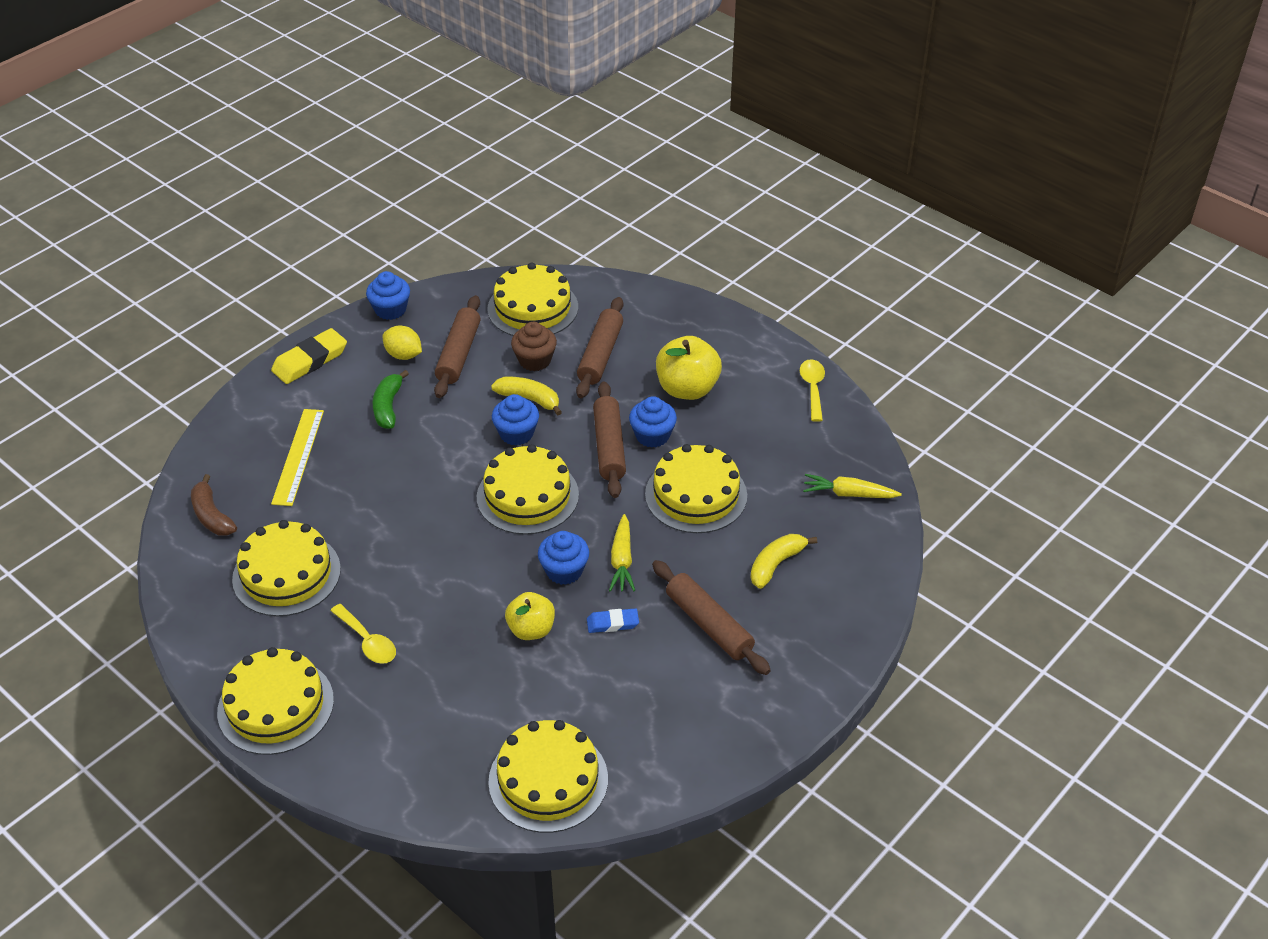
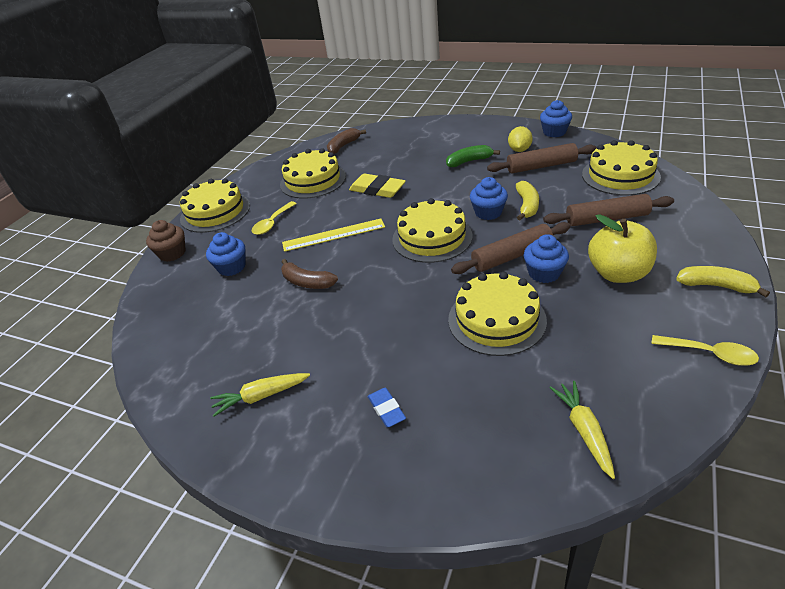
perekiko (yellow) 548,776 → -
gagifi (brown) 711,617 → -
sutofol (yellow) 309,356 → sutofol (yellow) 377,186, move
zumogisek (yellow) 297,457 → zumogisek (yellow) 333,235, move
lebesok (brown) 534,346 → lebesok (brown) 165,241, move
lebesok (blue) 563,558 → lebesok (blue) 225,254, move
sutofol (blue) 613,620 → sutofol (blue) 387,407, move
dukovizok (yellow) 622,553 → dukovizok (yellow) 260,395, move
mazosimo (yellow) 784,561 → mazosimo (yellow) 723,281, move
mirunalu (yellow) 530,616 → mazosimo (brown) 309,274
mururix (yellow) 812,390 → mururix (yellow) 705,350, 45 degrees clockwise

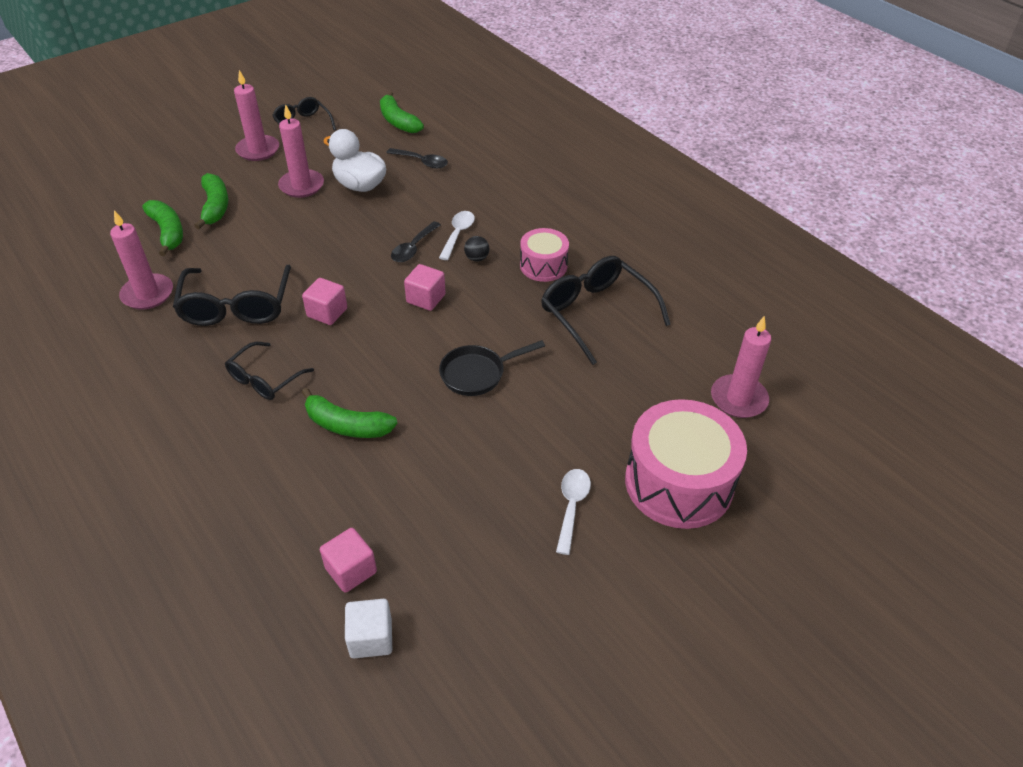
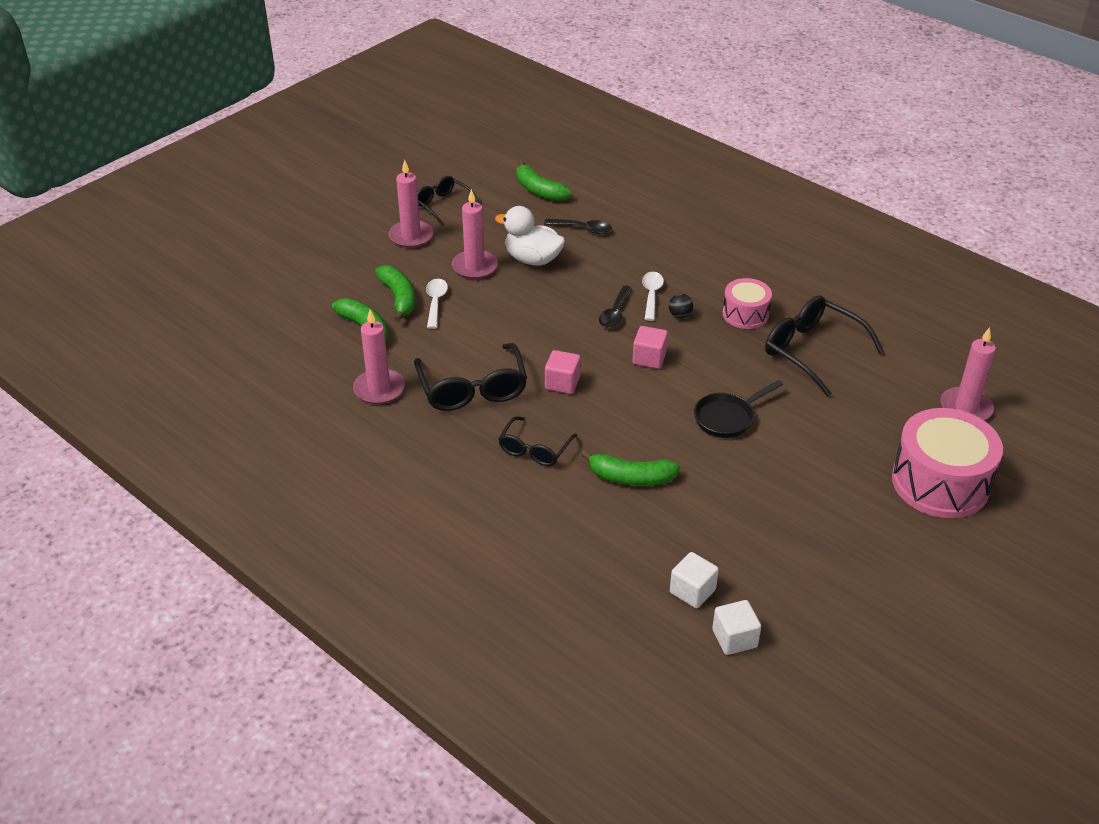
mururix (white) 573,512 → mururix (white) 437,304, move
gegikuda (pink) 348,560 → gegikuda (white) 694,580

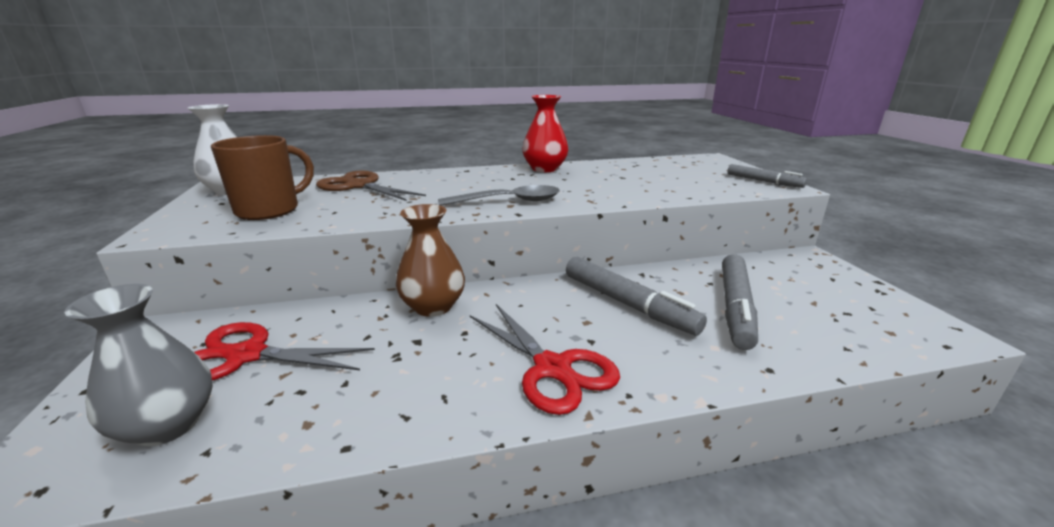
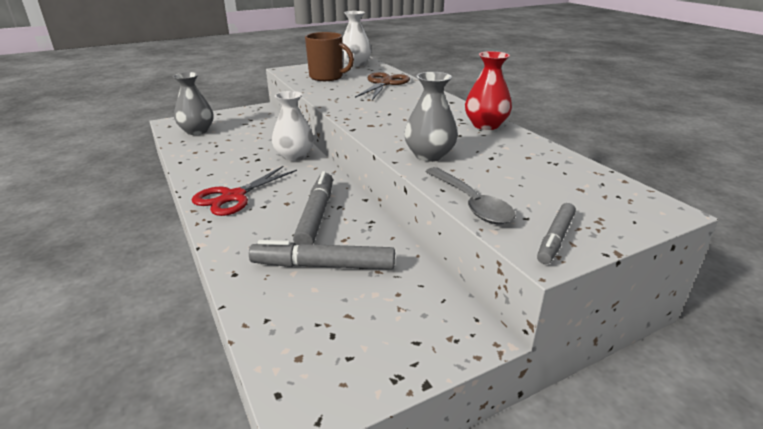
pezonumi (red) 284,351 → -
- → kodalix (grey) 431,117
mururix (grey) 499,195 → mururix (grey) 470,195, move
kodalix (brown) 430,260 → kodalix (white) 293,126
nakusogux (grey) 636,296 → nakusogux (grey) 313,208, 150 degrees clockwise

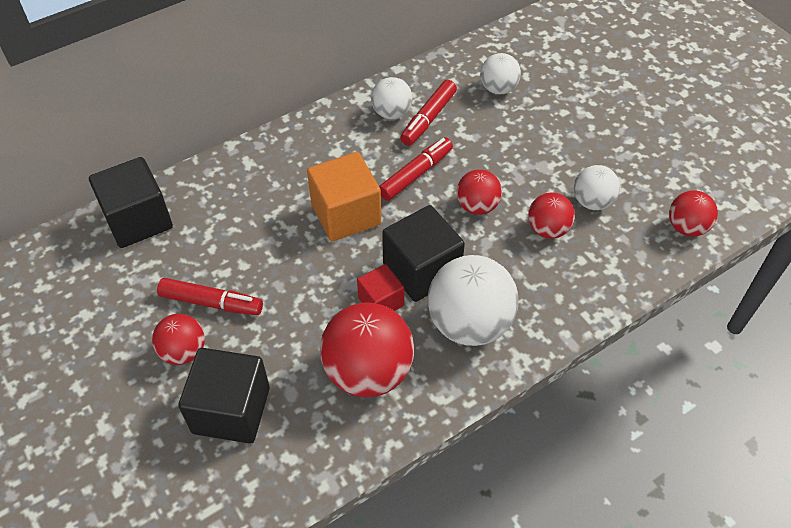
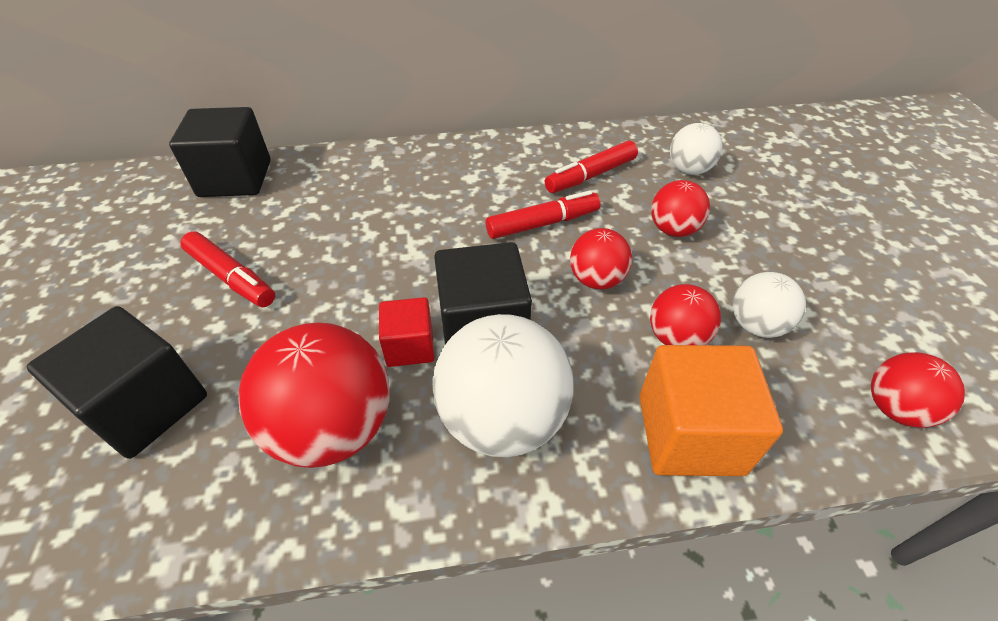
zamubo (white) 392,98 → -
zamubo (red) 178,339 → zamubo (red) 680,208, move
gegikuda (orange) 344,196 → gegikuda (orange) 711,410, move

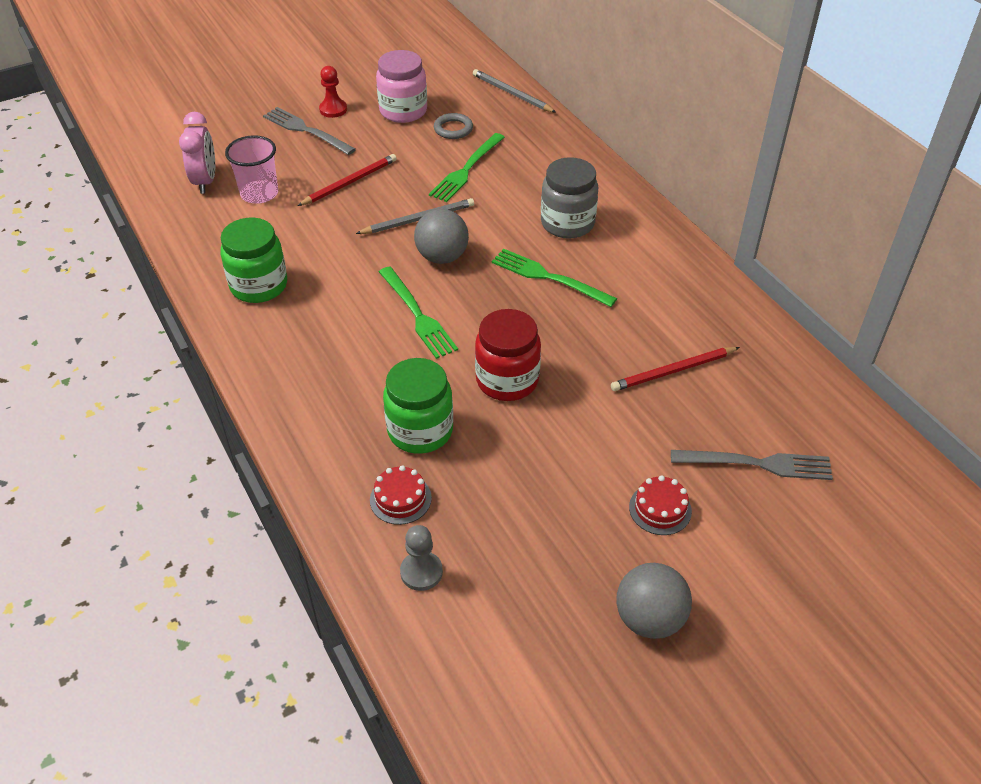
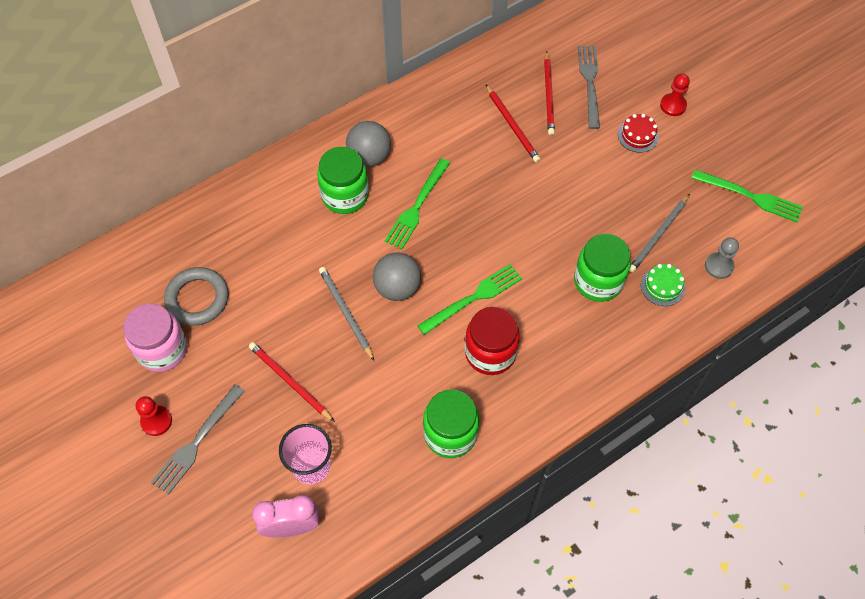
- → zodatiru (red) 549,93
- → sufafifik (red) 675,94
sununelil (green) 467,167 → sununelil (green) 747,196, move
zodatiru (grey) 514,91 → zodatiru (grey) 659,233, move
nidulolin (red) 508,355 → nidulolin (red) 492,341, move
zamubo (grey) 654,601 → zamubo (grey) 368,144, move
perekiko (red) 401,495 → perekiko (green) 663,285
nidulolin (grey) 569,198 → nidulolin (green) 343,180
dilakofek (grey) 453,126 → dilakofek (grey) 196,296, x1.58

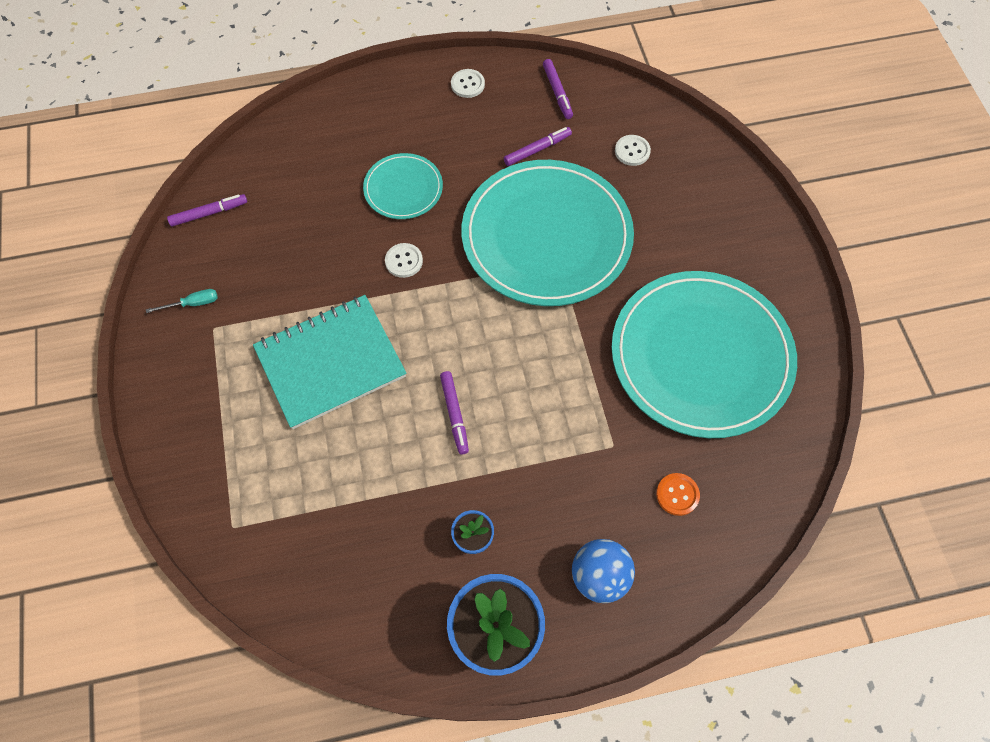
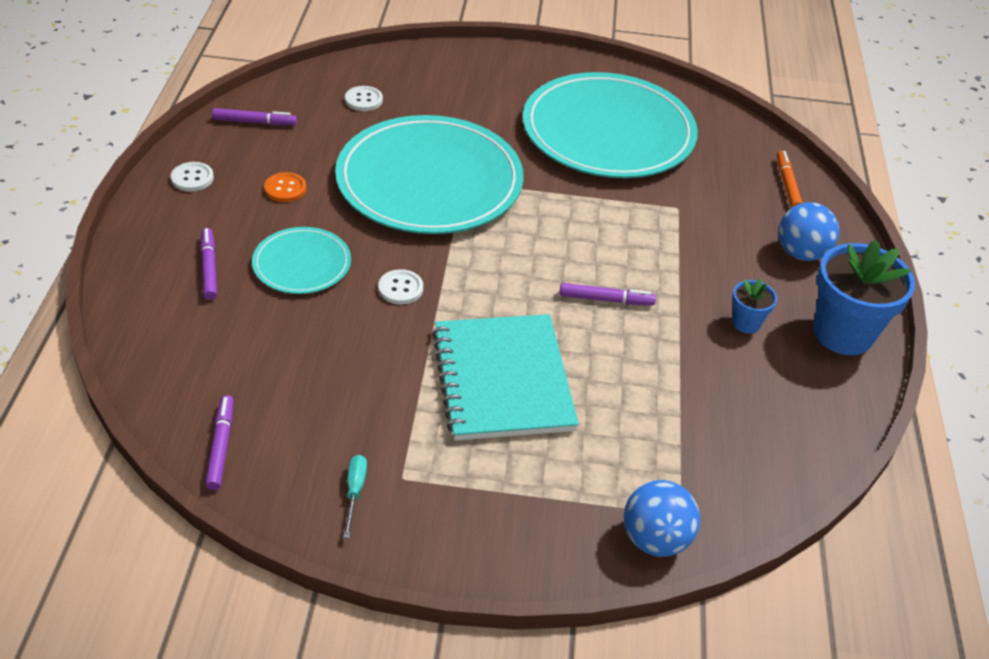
- → zamubo (blue) 662,518
- → nakusogux (orange) 790,179
nakusogux (purple) 538,146 → nakusogux (purple) 208,264, move
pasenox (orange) 678,494 → pasenox (orange) 285,187, move

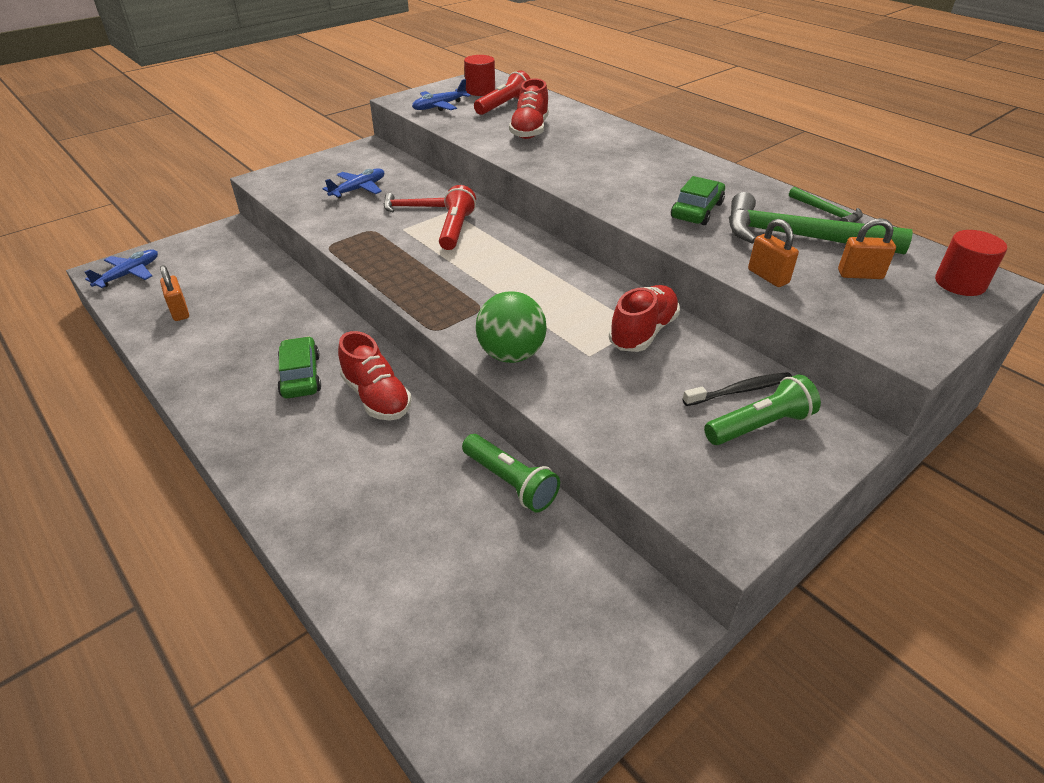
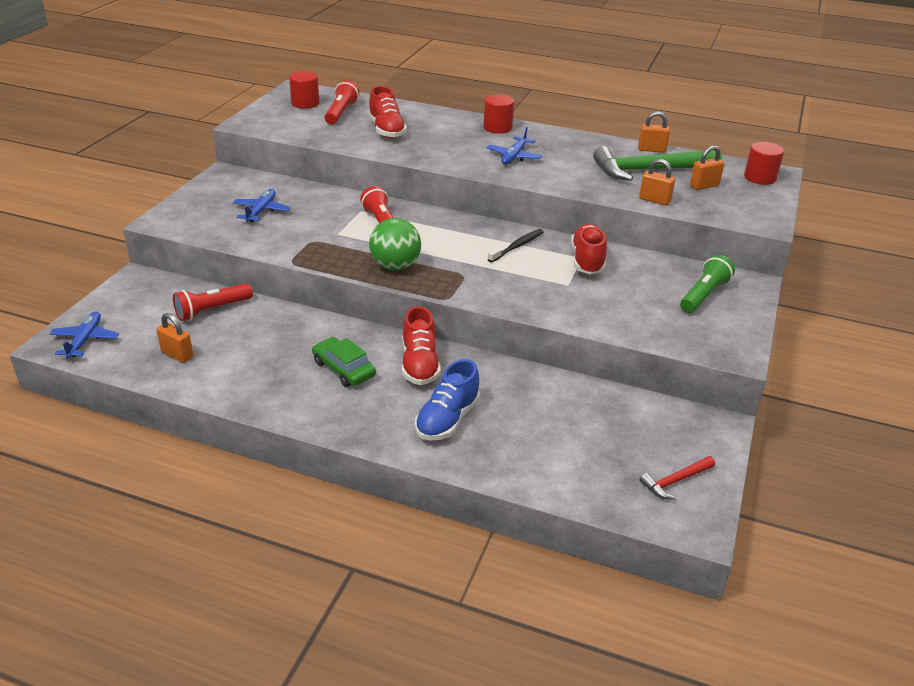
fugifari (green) 511,473 → -
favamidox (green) 698,200 → -
- → fugifari (red) 213,302
- → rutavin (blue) 447,400
- → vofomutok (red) 498,114
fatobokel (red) 415,202 → fatobokel (red) 677,478, move
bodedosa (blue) 441,95 → bodedosa (blue) 514,146, move
zamubo (green) 511,327 → zamubo (green) 395,244, move
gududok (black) 737,389 → gududok (black) 516,246, move
fatobokel (green) 826,205 → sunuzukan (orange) 654,132
rutavin (red) 375,376 → rutavin (red) 421,345, 60 degrees clockwise

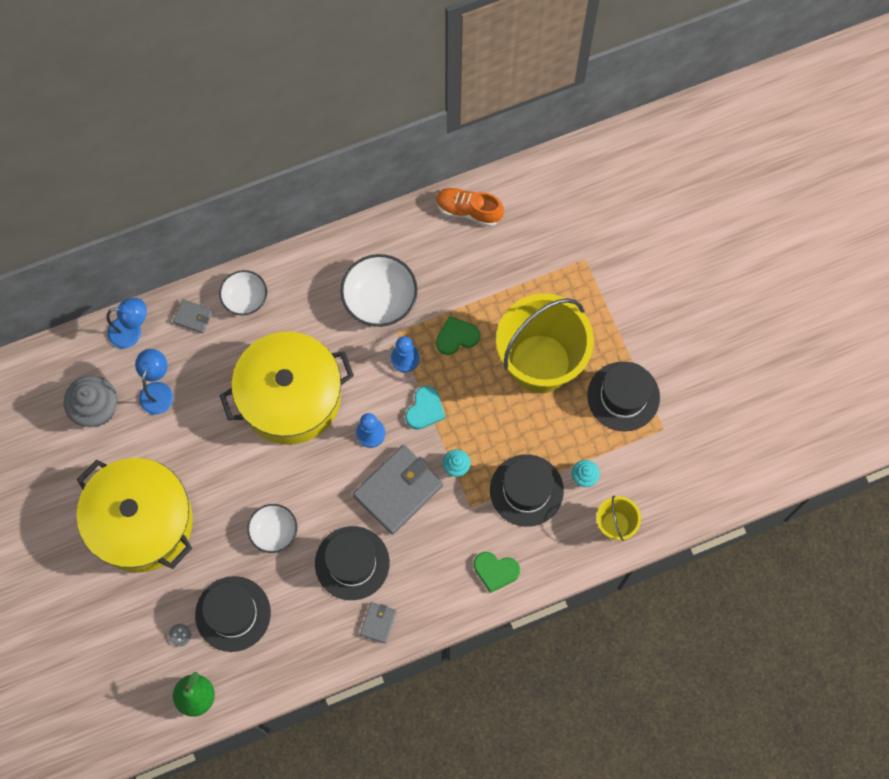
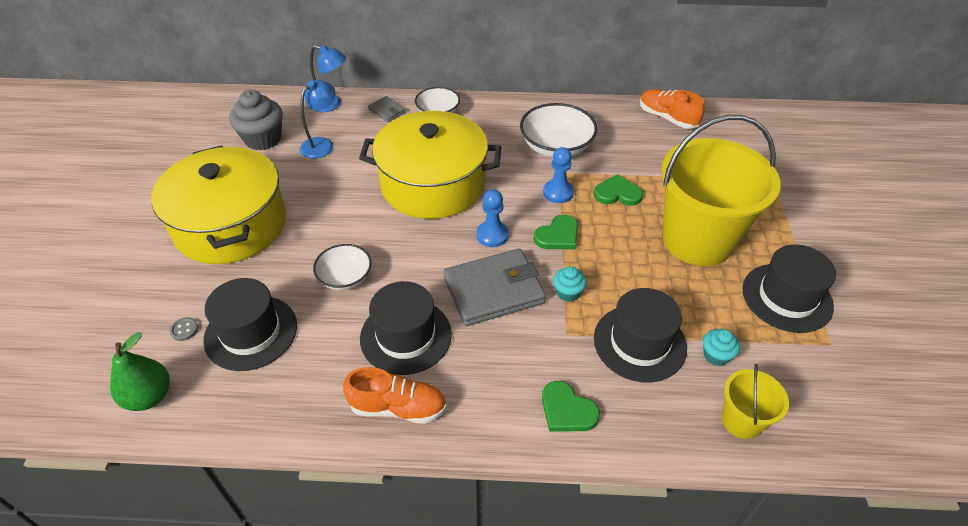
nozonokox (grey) 378,623 → rutavin (orange) 395,395
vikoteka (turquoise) 425,408 → vikoteka (green) 556,231

